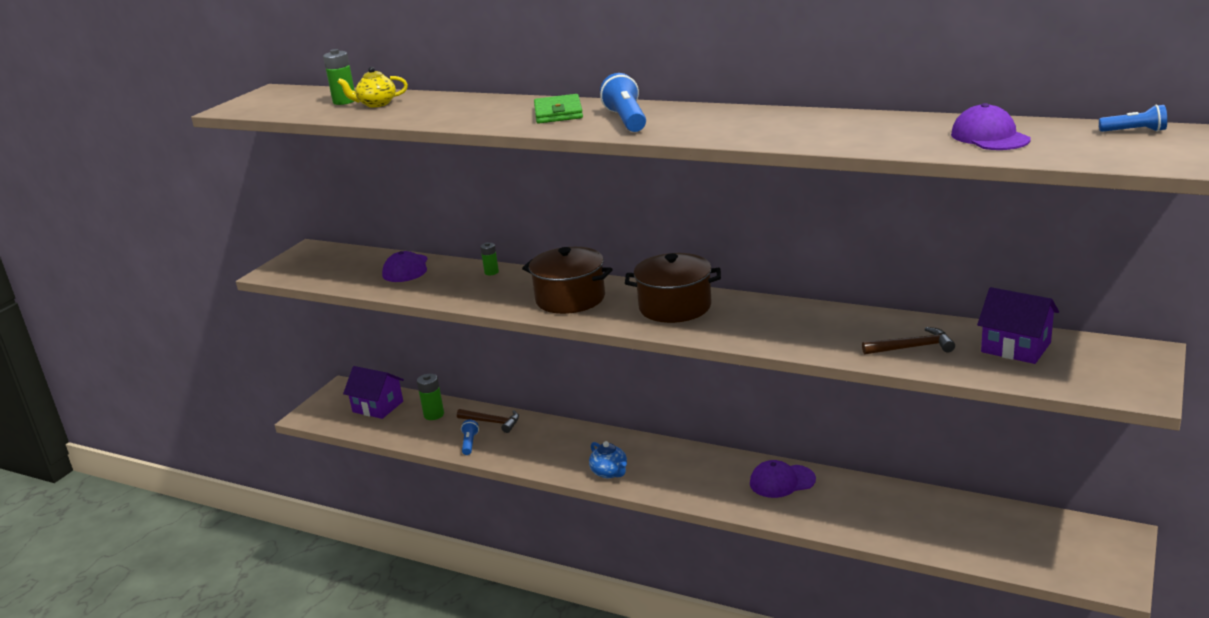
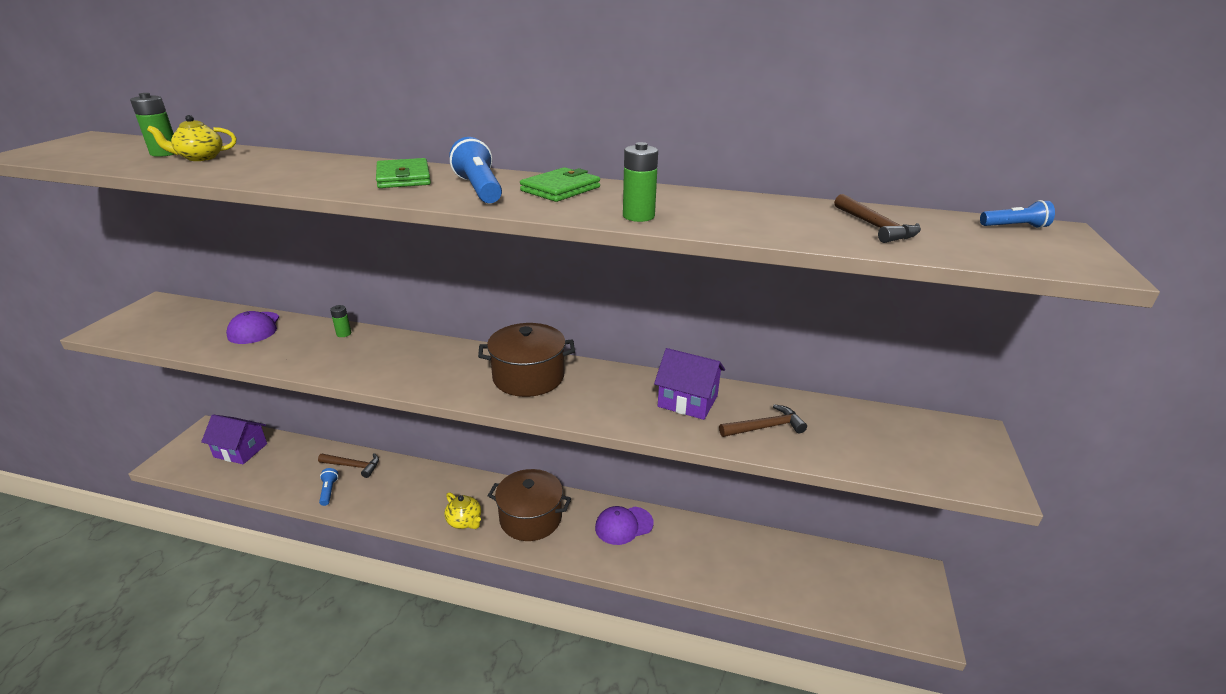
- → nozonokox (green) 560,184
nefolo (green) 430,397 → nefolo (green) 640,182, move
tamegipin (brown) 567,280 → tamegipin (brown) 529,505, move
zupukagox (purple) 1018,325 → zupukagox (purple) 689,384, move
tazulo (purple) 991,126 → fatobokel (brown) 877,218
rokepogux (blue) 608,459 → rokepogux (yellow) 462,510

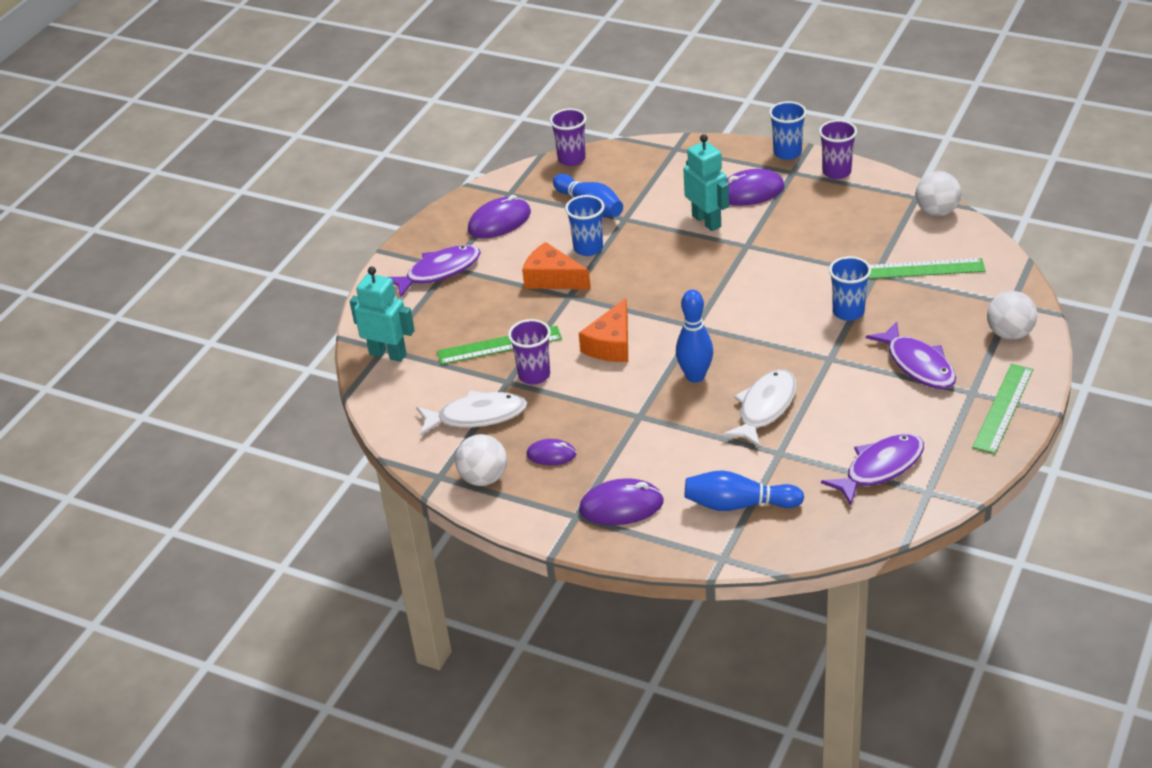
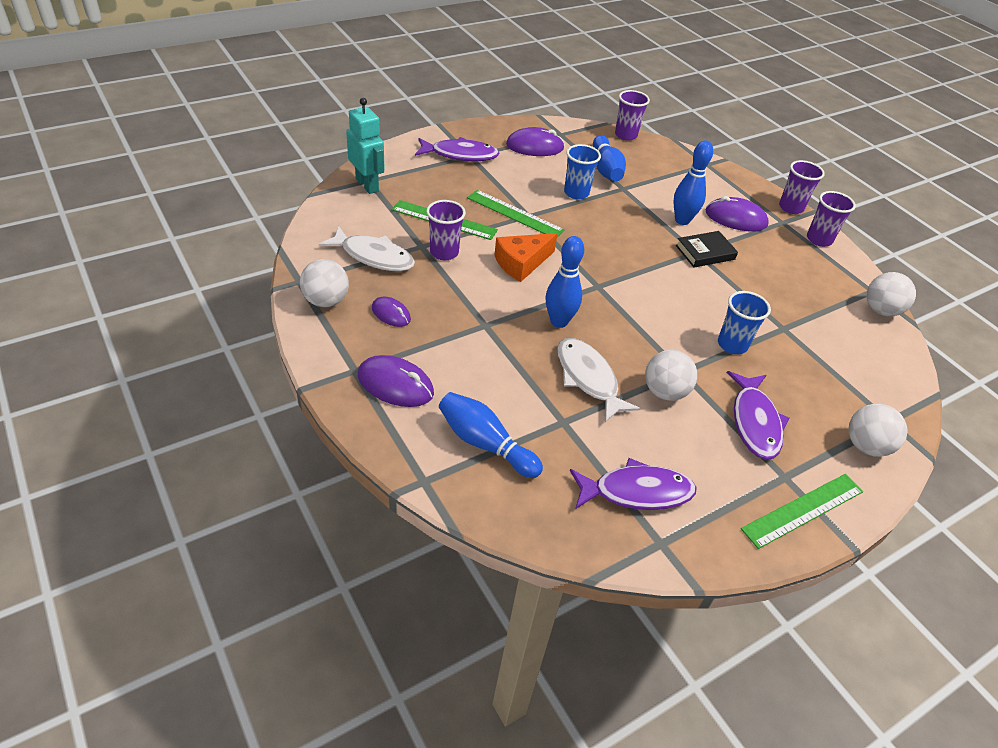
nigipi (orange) 556,265 → -
- → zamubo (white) 671,375
- → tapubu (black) 707,249
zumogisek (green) 927,268 → zumogisek (green) 516,213, move
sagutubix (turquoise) 706,182 → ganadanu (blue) 693,183
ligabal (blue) 788,130 → ligabal (purple) 802,187
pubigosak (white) 759,408 → pubigosak (white) 599,380, 90 degrees counterclockwise

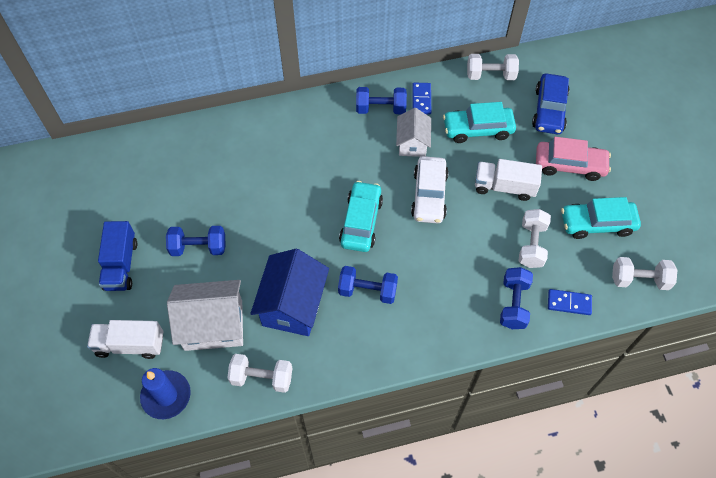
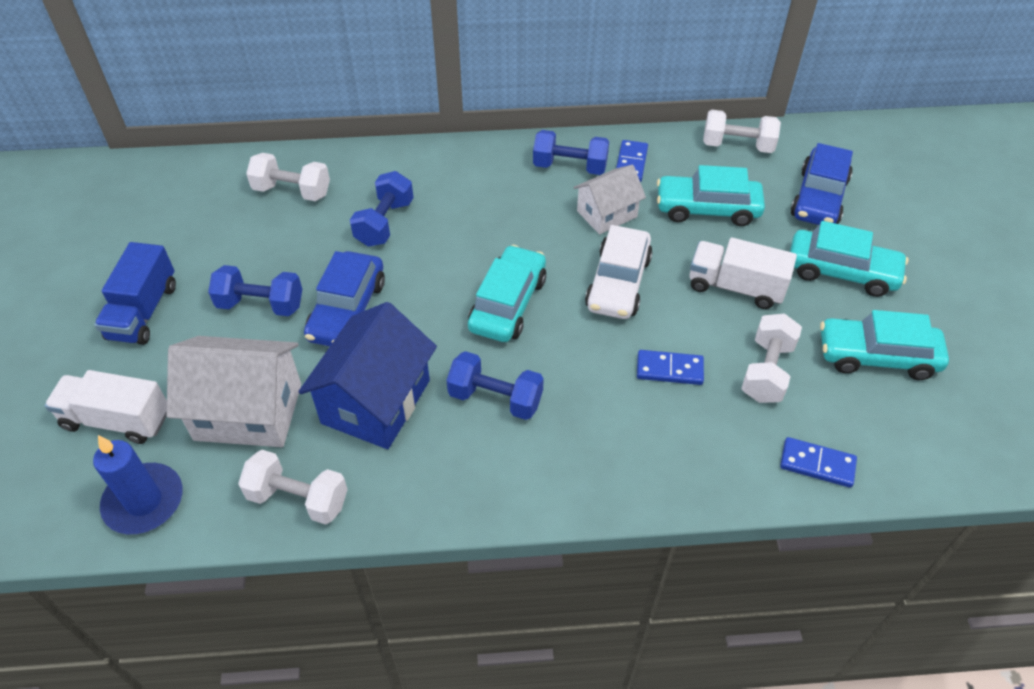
- → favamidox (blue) 344,298
- → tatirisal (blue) 670,367
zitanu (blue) 516,298 → zitanu (blue) 382,209, move
zitanu (white) 644,273 → zitanu (white) 288,177, move
favamidox (pink) 573,159 → favamidox (turquoise) 849,259
zupukagox (white) 413,132 → zupukagox (white) 609,200, 45 degrees clockwise

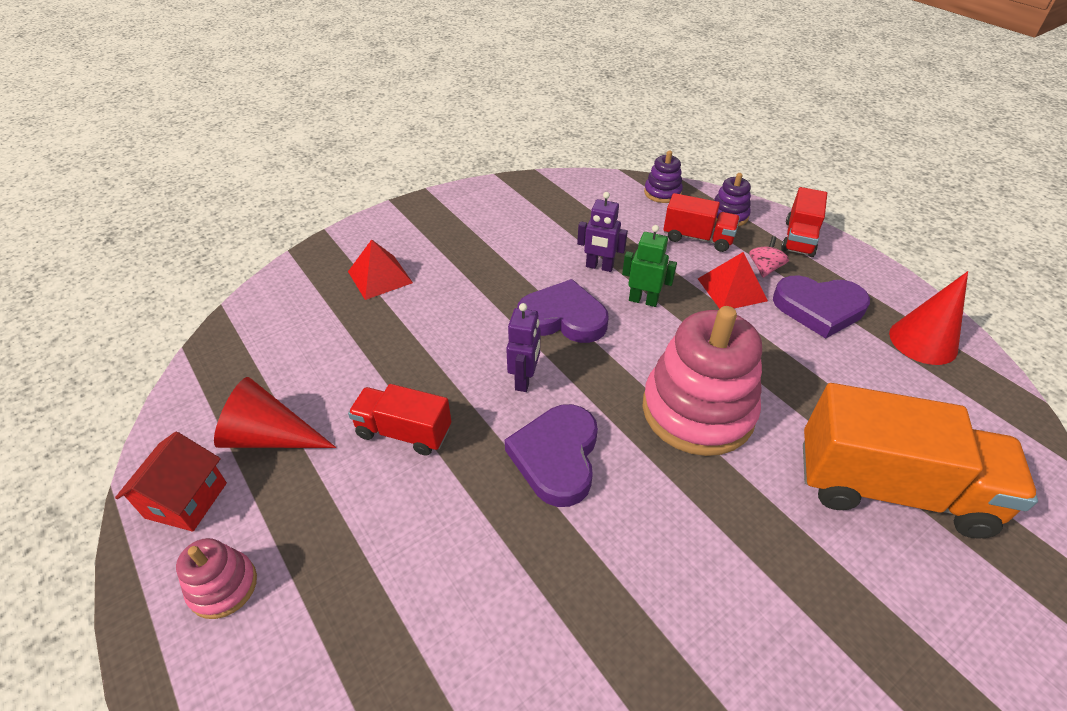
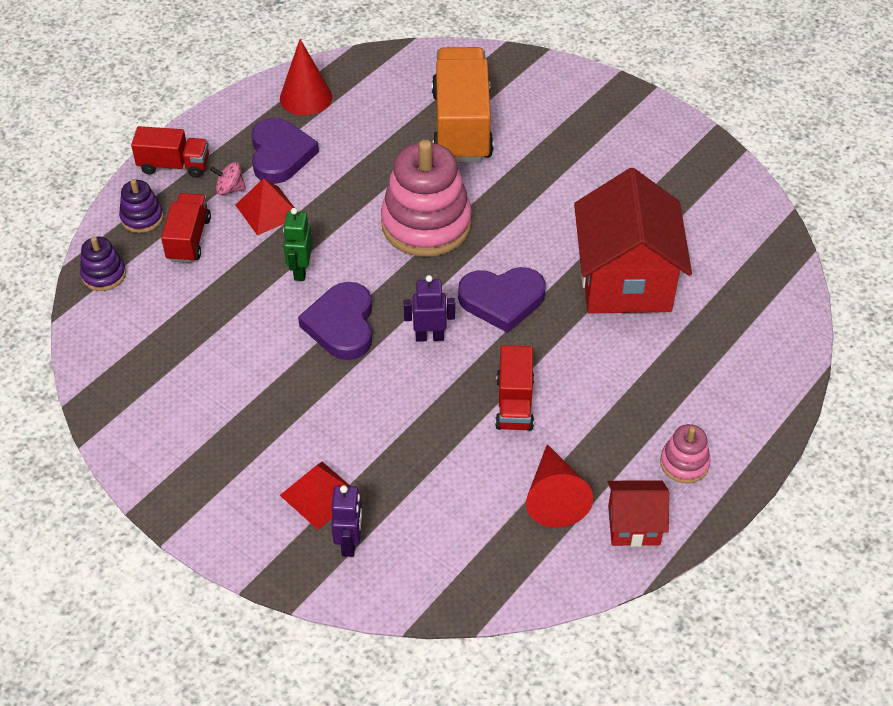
- → zupukagox (red) 633,241
sagutubix (purple) 602,232 → sagutubix (purple) 346,521, move

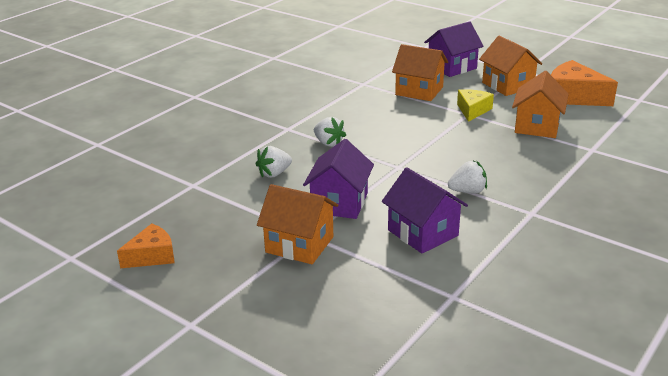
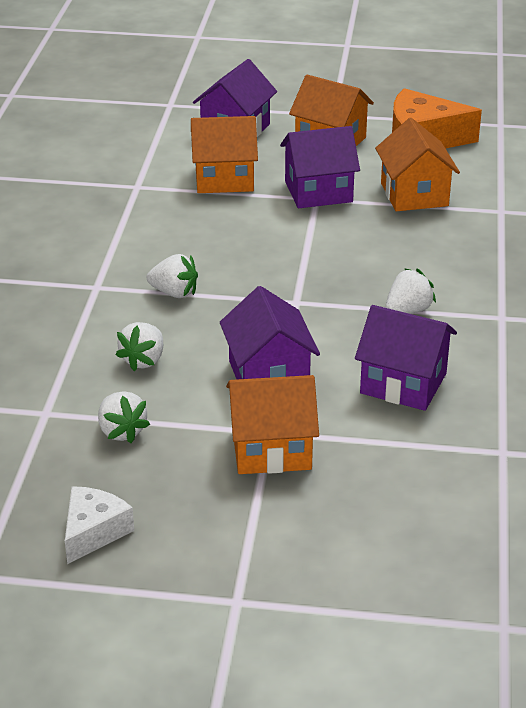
- → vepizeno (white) 124,417
nigipi (yellow) 475,105 → zupukagox (purple) 320,167
nigipi (orange) 146,246 → nigipi (white) 99,525

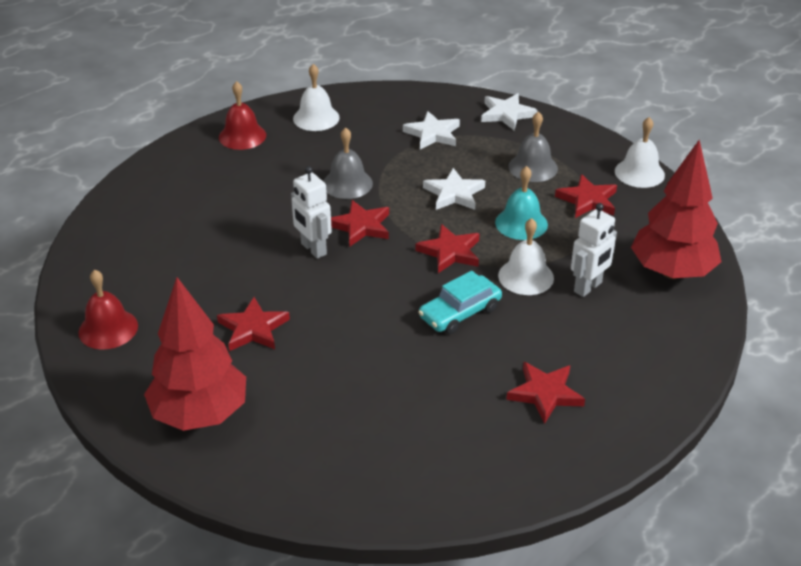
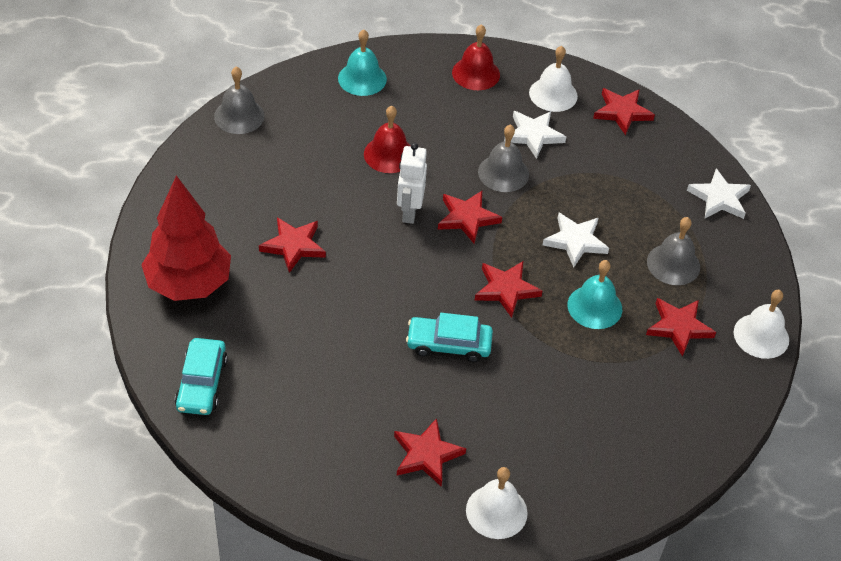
sagutubix (white) 594,250 → -
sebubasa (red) 676,209 → -
- → favamidox (turquoise) 201,376
- → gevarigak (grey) 239,100
- → gevarigak (turquoise) 362,62
- → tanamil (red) 624,111
gevarigak (red) 108,309 → gevarigak (red) 387,139, move
tanamil (white) 431,130 → tanamil (white) 535,135, move
gevarigak (white) 526,256 → gevarigak (white) 497,503, move

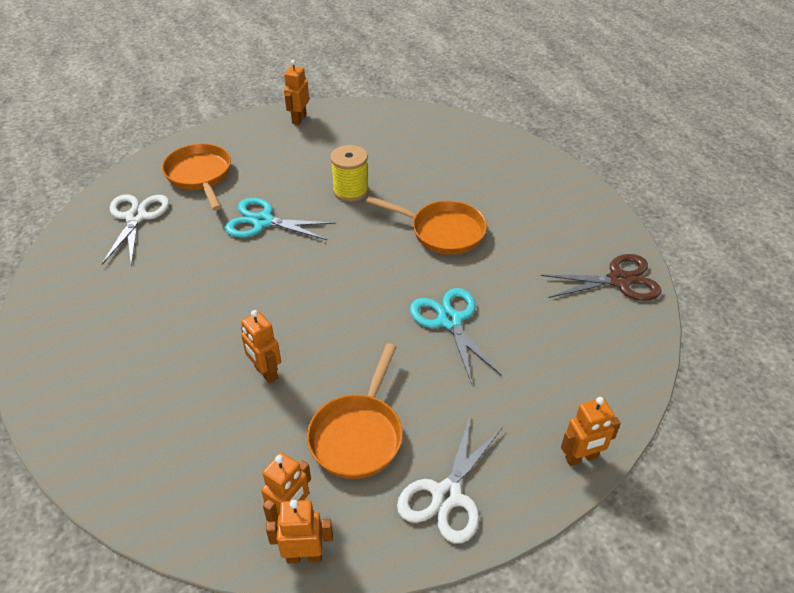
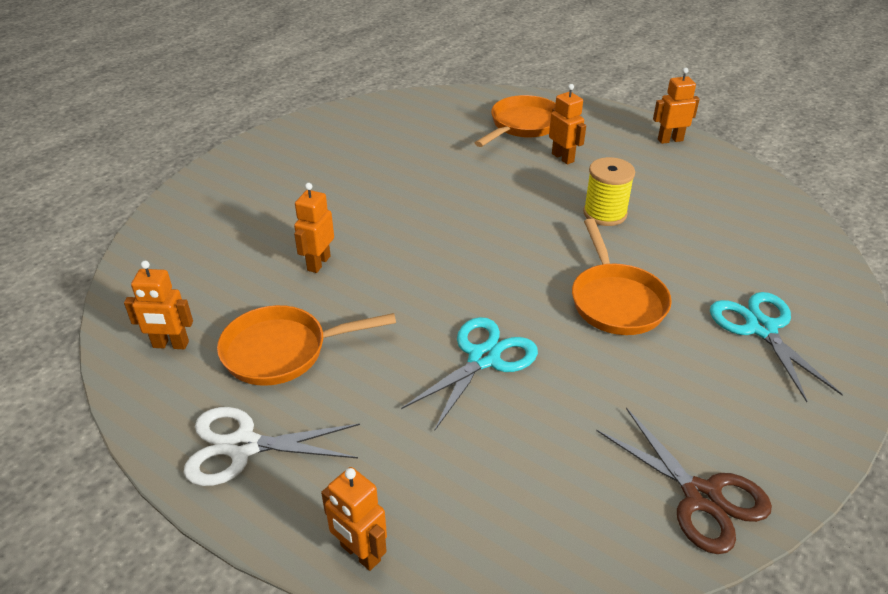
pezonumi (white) 135,230 → -
pezonumi (turquoise) 280,219 → pezonumi (turquoise) 776,347, move
sagutubix (orange) 299,532 → sagutubix (orange) 567,124, move

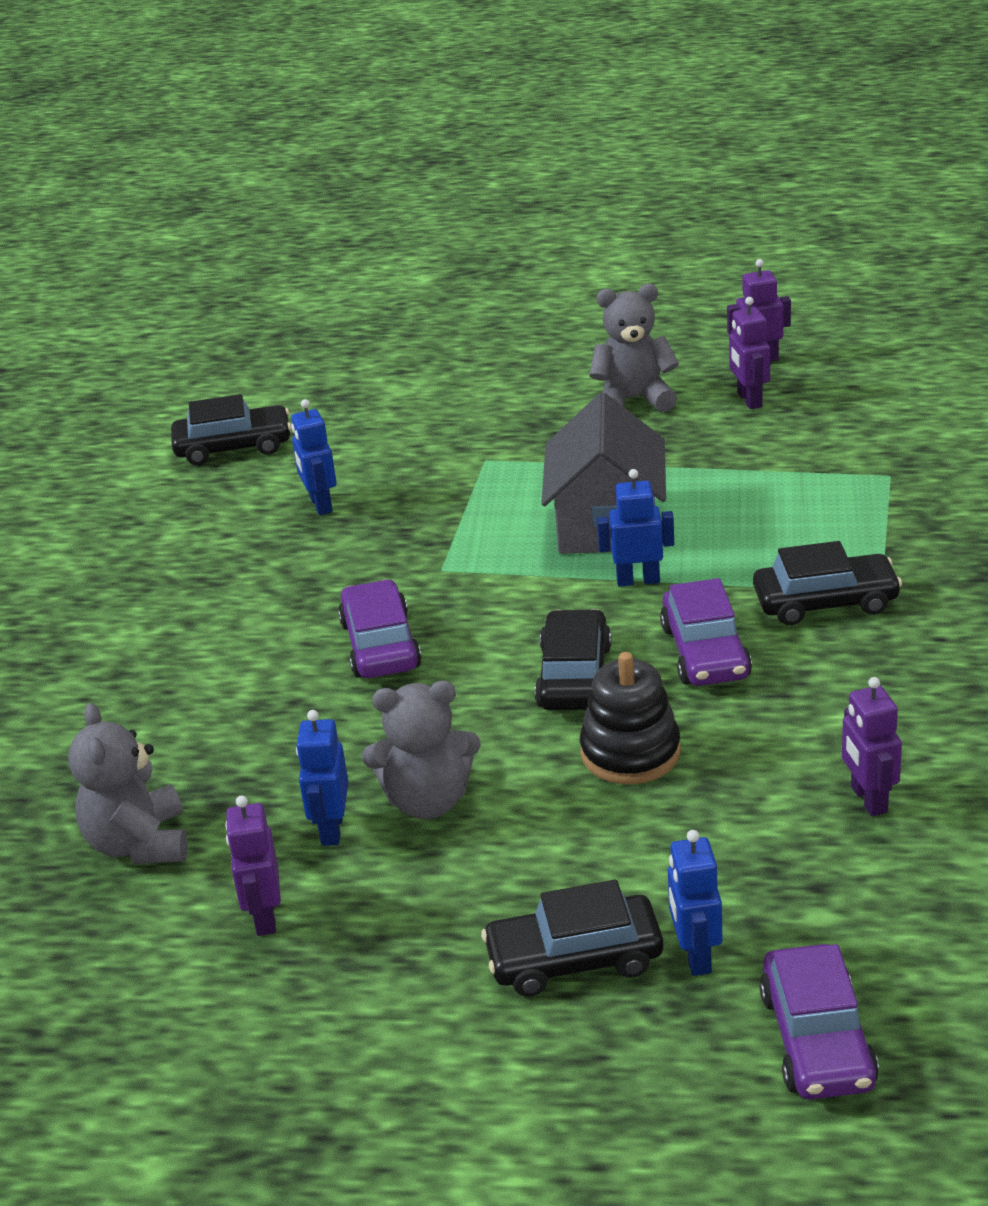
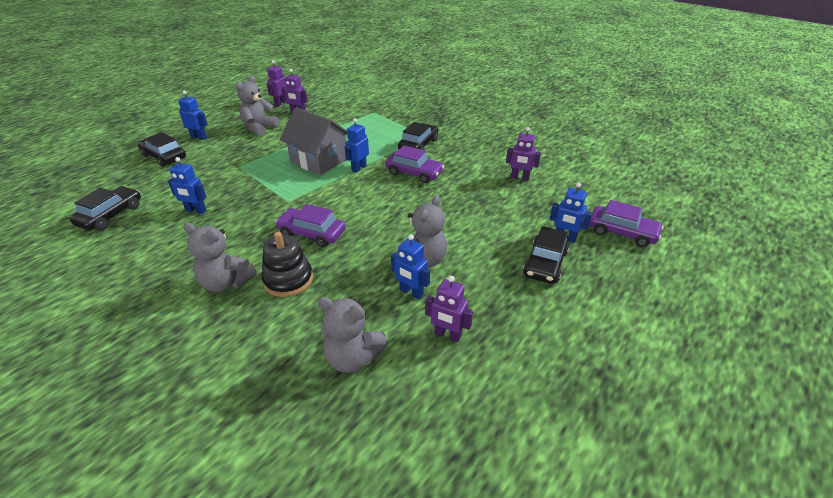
- → sagutubix (blue) 193,115
- → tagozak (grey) 220,257
favamidox (black) 573,659 → favamidox (black) 162,149, move
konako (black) 630,718 → konako (black) 287,264, move

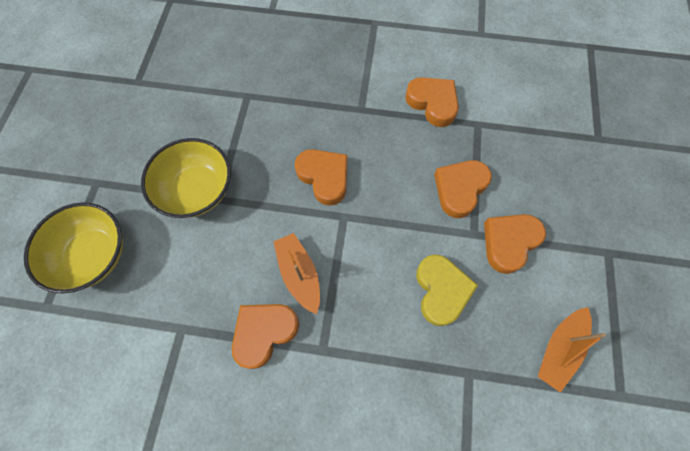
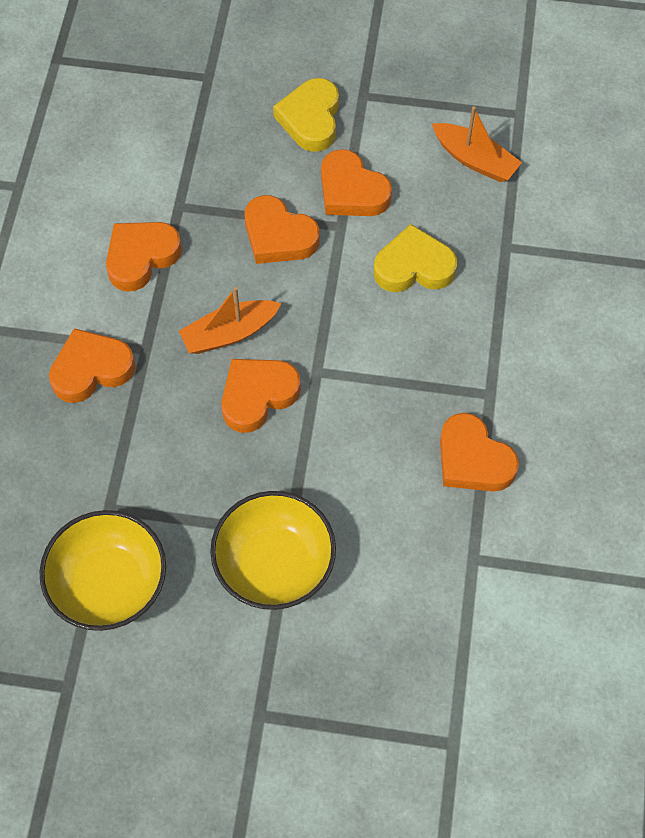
- → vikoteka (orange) 92,365
- → vikoteka (yellow) 306,115
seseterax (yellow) 73,248 → seseterax (yellow) 102,570, move
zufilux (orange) 296,274 → zufilux (orange) 230,320, move

